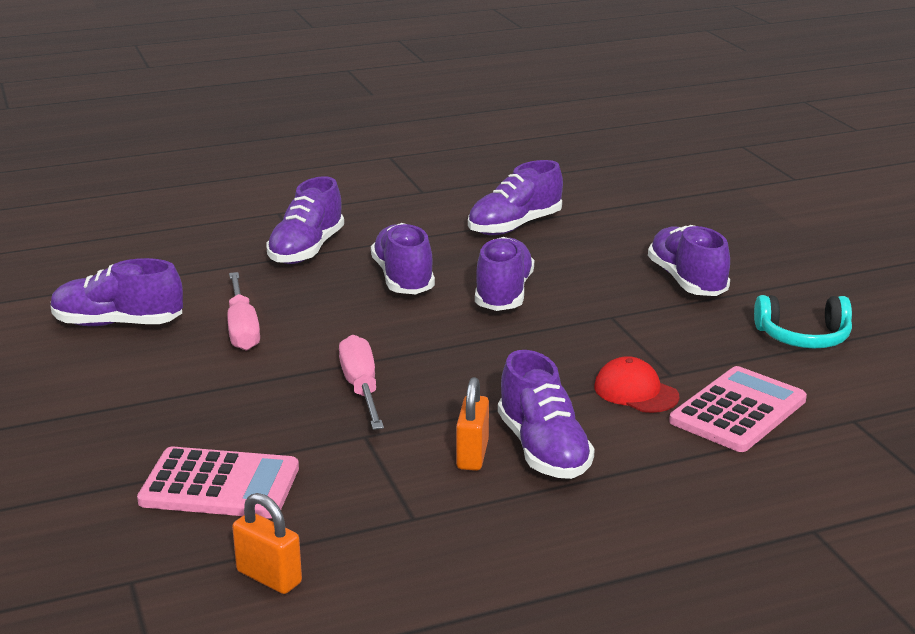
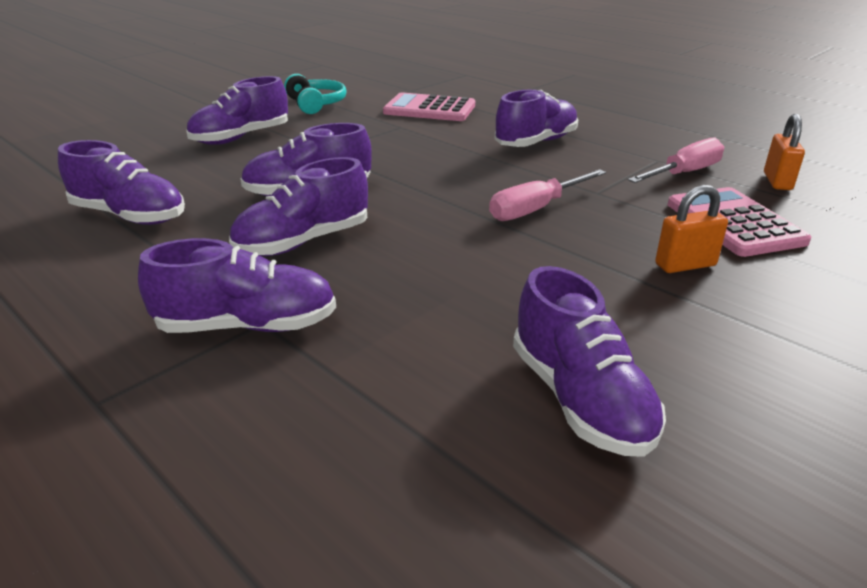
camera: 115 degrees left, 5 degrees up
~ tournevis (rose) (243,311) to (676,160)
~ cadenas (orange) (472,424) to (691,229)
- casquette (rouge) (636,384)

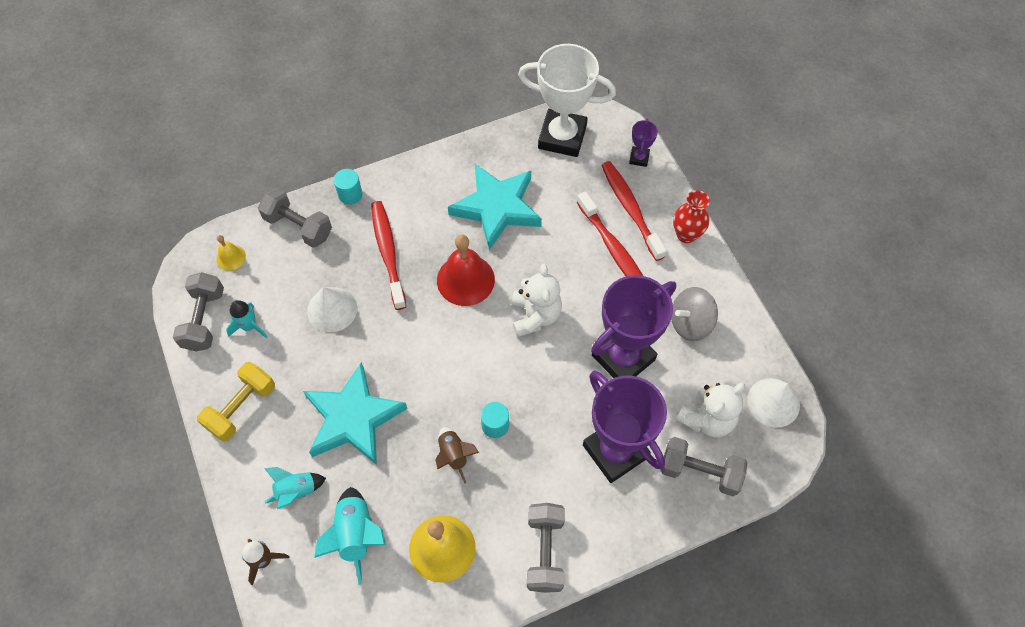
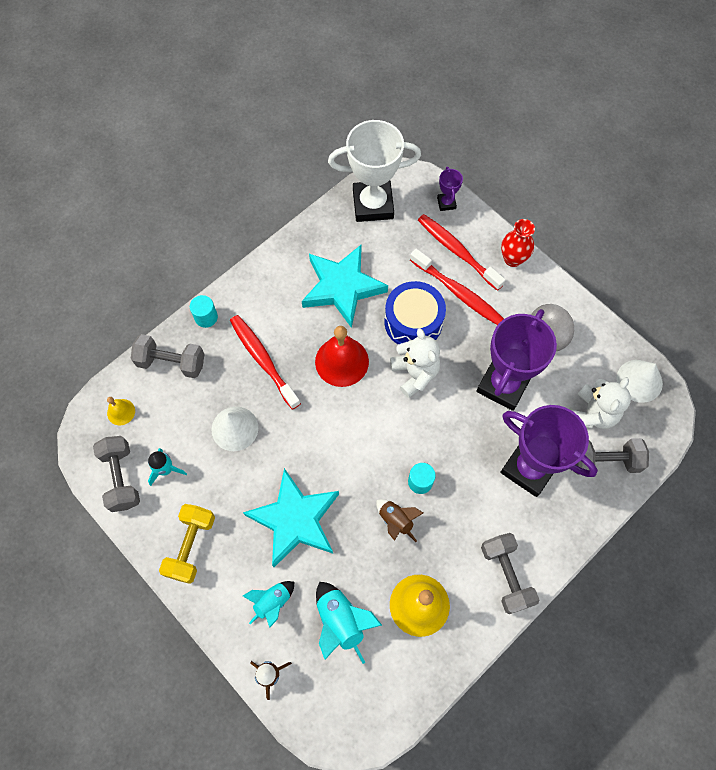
camera: 20 degrees left, 5 degrees up
+ tambour (bleu) (415,312)

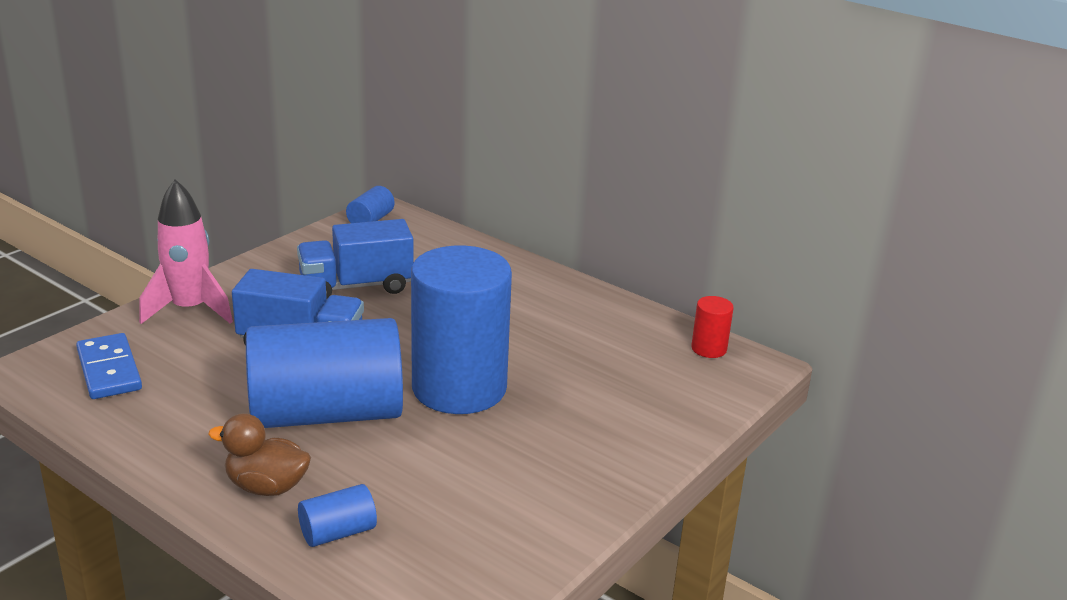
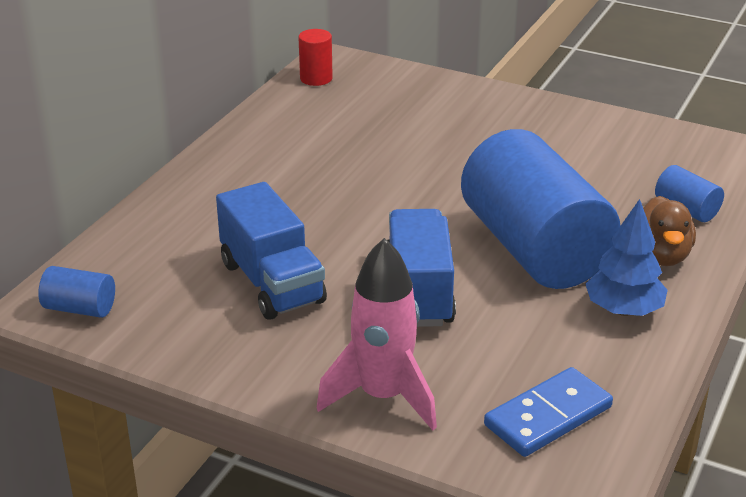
camera: 100 degrees left, 5 degrees up
+ arbre (bleu) (626,257)
- cylindre (bleu) (461,330)

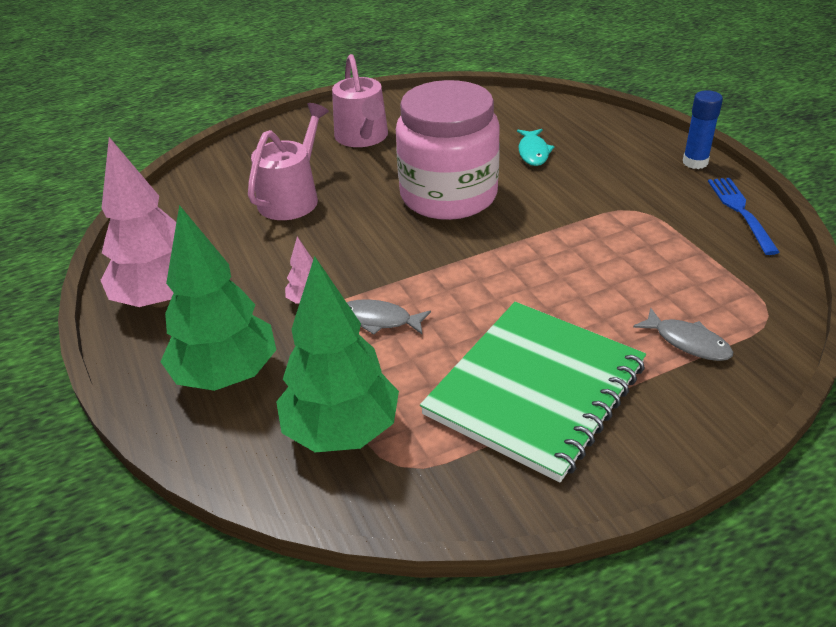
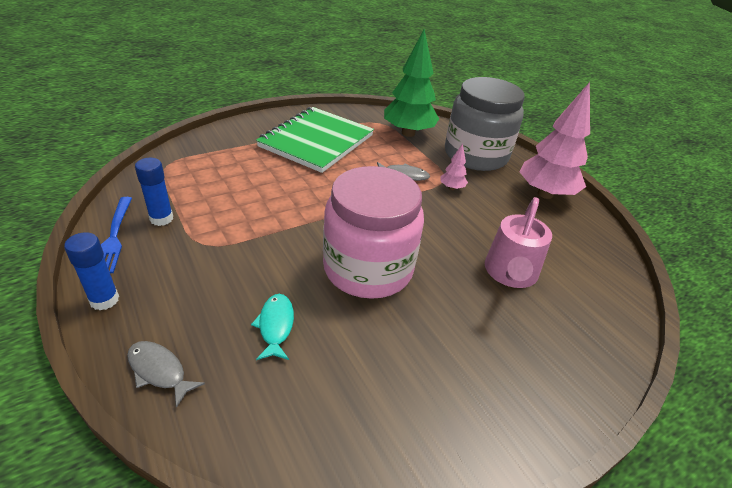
camera: 170 degrees right, 0 degrees up
~ poisson (gris) (683,334) to (166,374)
+ bâton de colle (bleu) (154,192)
~ arbre (vert) (218,298) to bocal (gris) (485,124)
- arrosoir (rose) (360,100)

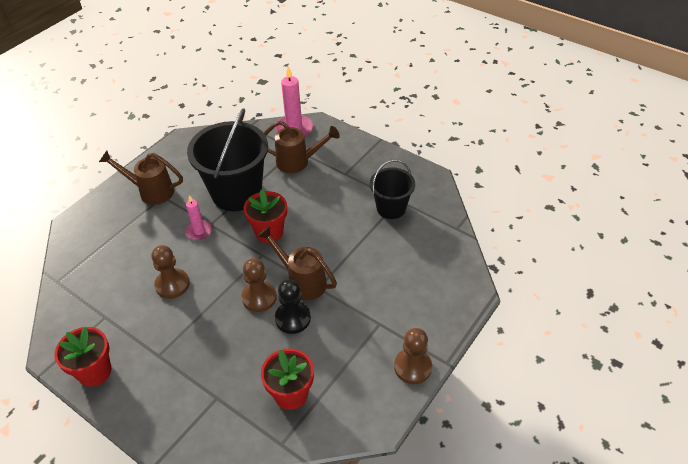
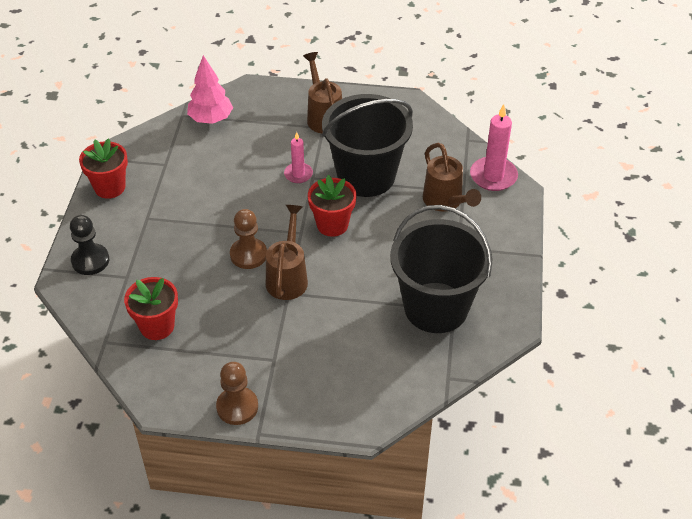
camera: 60 degrees right, 0 degrees up
~ pion (noir) (293,306) to (89,245)
+ arbre (rose) (210,89)
~ seau (noir) (392,189) = (441,269) x1.76
- pion (marron) (170,272)

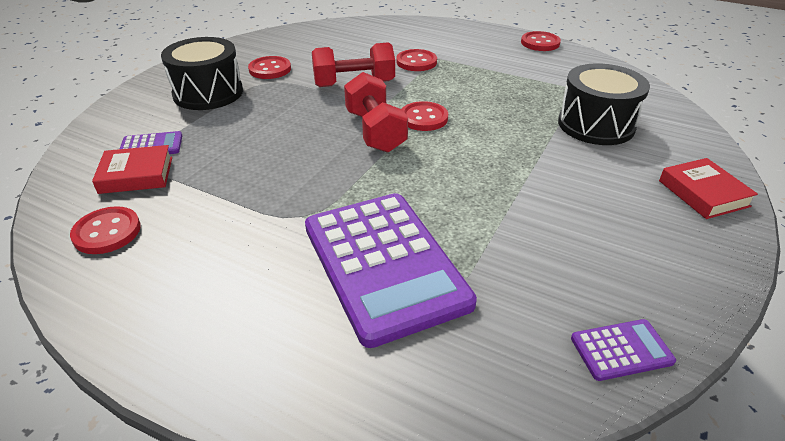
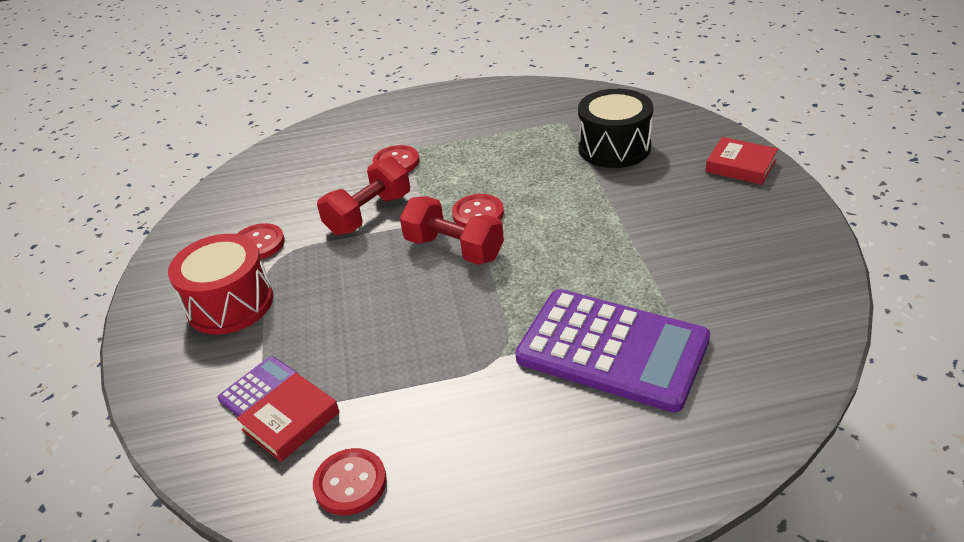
camera: 35 degrees left, 0 degrees up
~ tambour (noir) (202,73) to tambour (rouge) (221,284)
- bouton (rouge) (541,41)
- calculatrice (violet) (623,350)

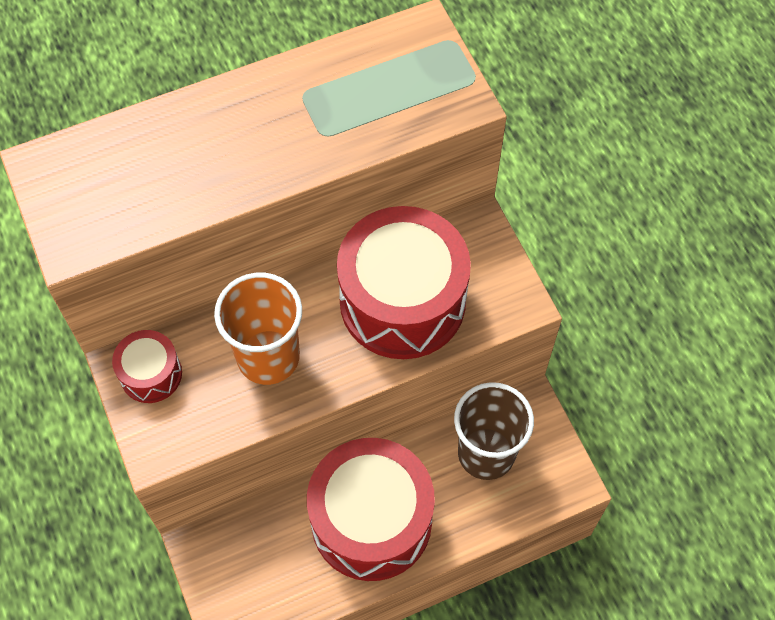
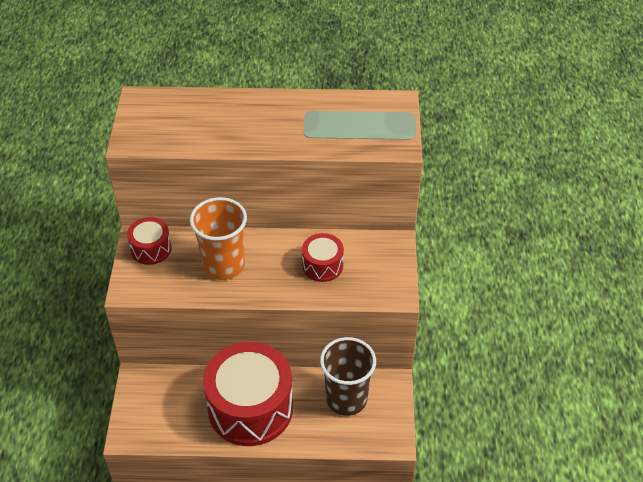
camera: 25 degrees right, 15 degrees down
~ tambour (rouge) (404,282) = (323,257) x0.48

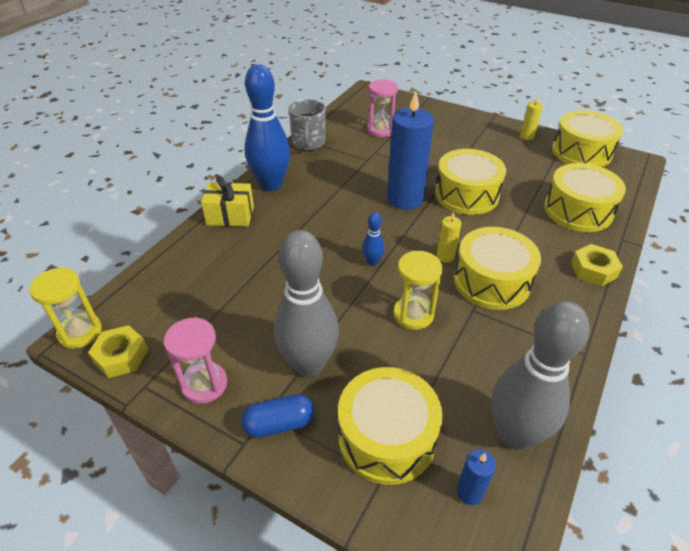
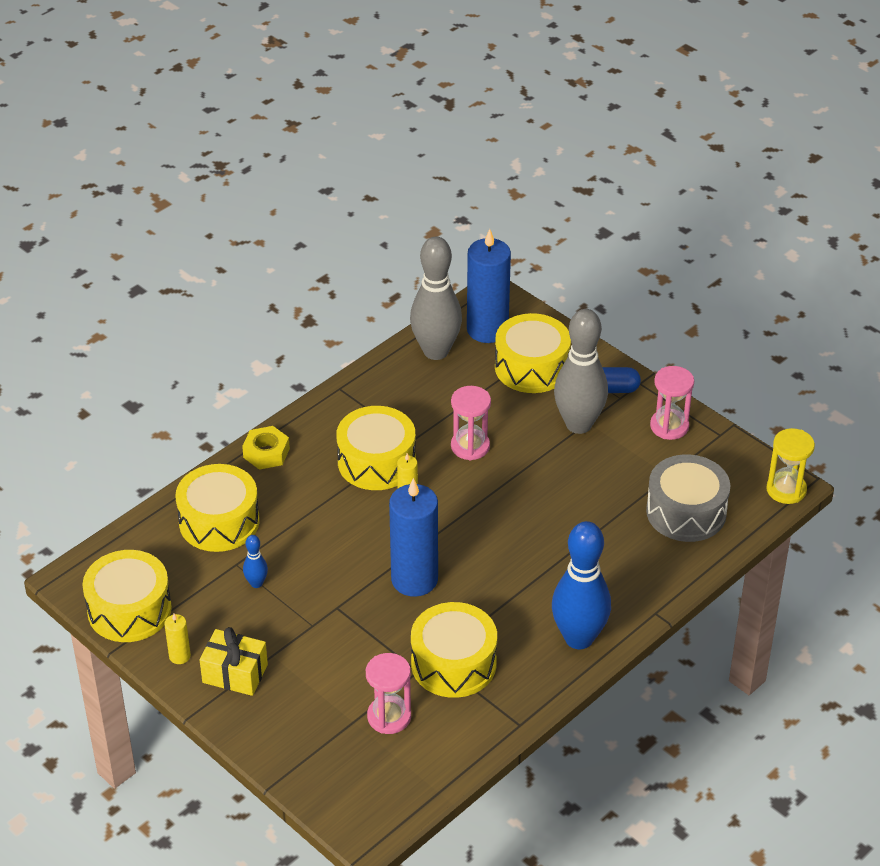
camera: 165 degrees left, 0 degrees up
~ cadeau (jaune) (227,201) to (234,661)
~ quille (bleu) (373,239) to (255,561)
~ tambour (jaune) (470,182) to (454,650)
~ sablier (jaune) (417,290) to sablier (rose) (471,423)
~ bougie (bleu) (476,477) = (489,286) x2.26
+ tambour (gris) (688,498)
- écrou (jaune) (118,351)
- tasse (gris) (307,125)

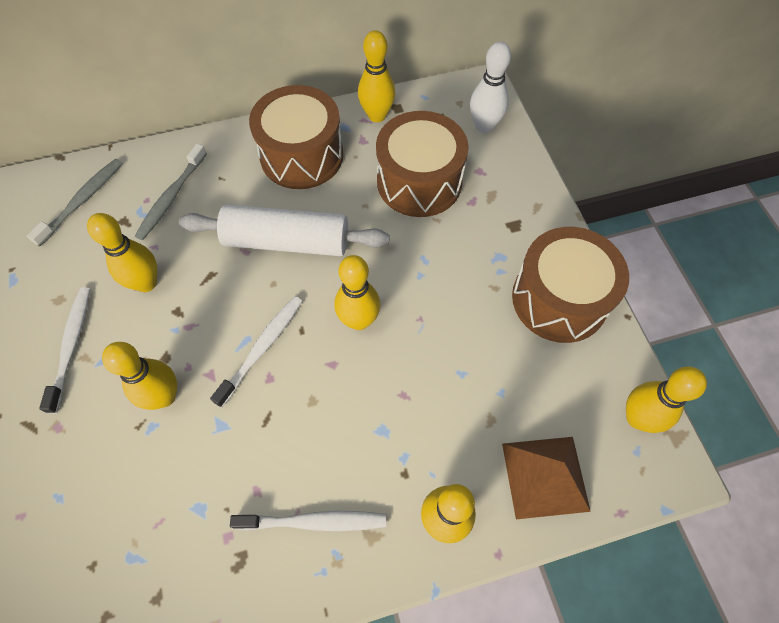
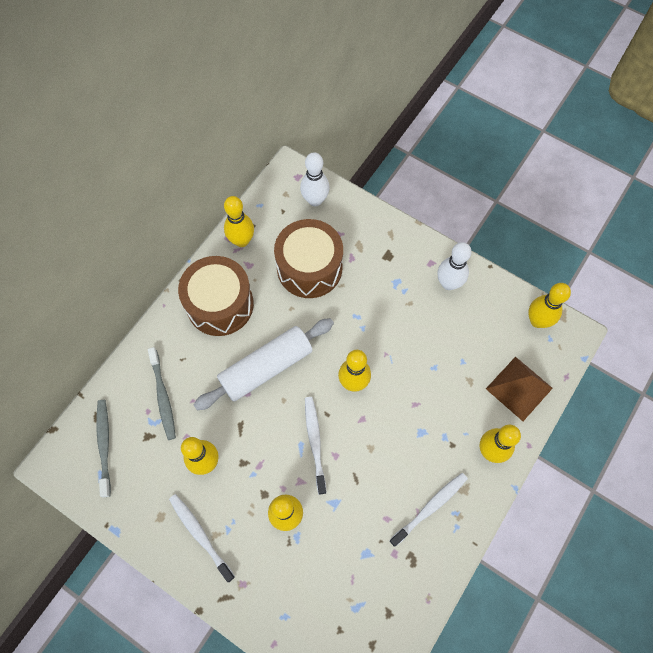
camera: 40 degrees left, 5 degrees up
~ tambour (marron) (570,285) to quille (blanc) (454,266)

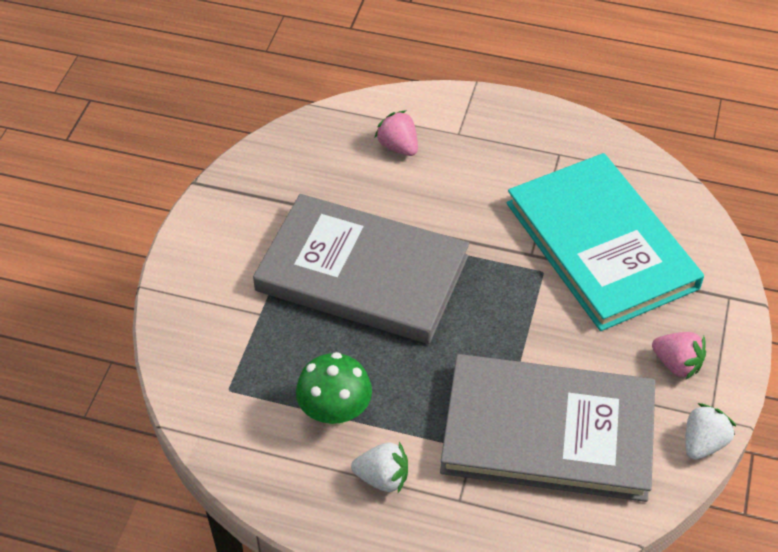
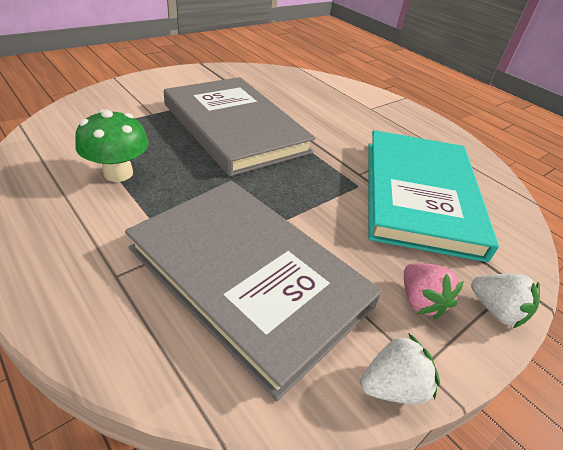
camera: 30 degrees right, 10 degrees down
~ fraise (blanc) (379,467) to (505,301)
- fraise (rose) (396,133)

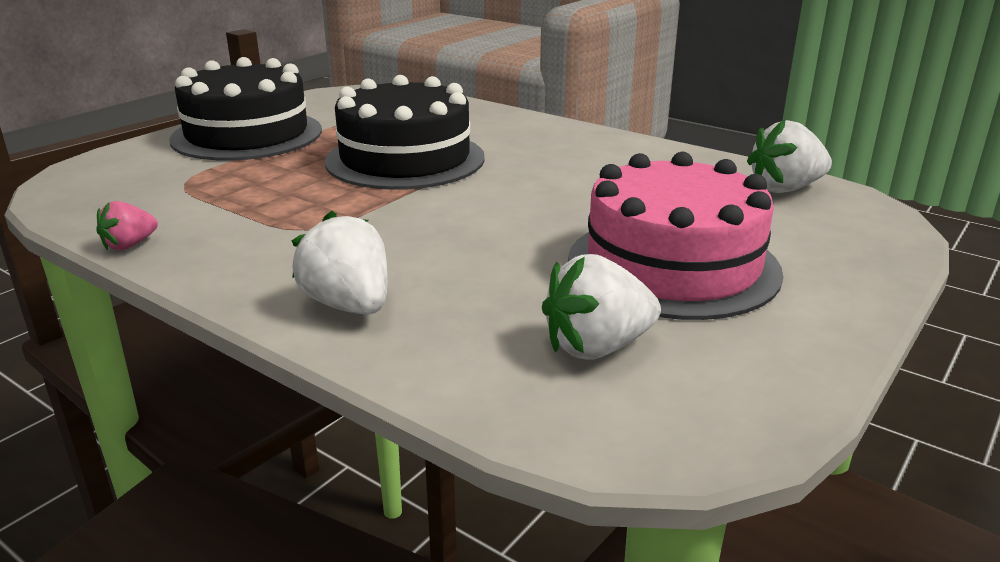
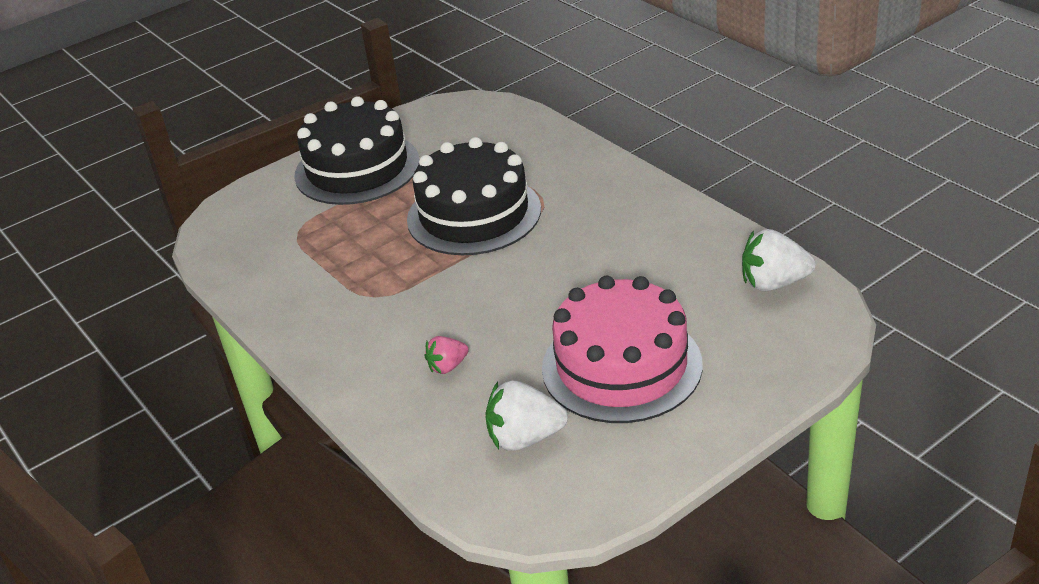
camera: 20 degrees right, 10 degrees up
~ fraise (rose) (127,226) to (447,355)
- fraise (blanc) (340,263)

